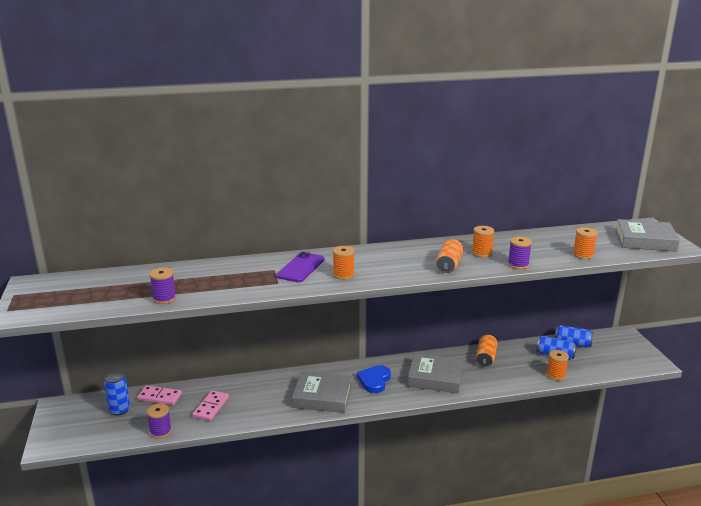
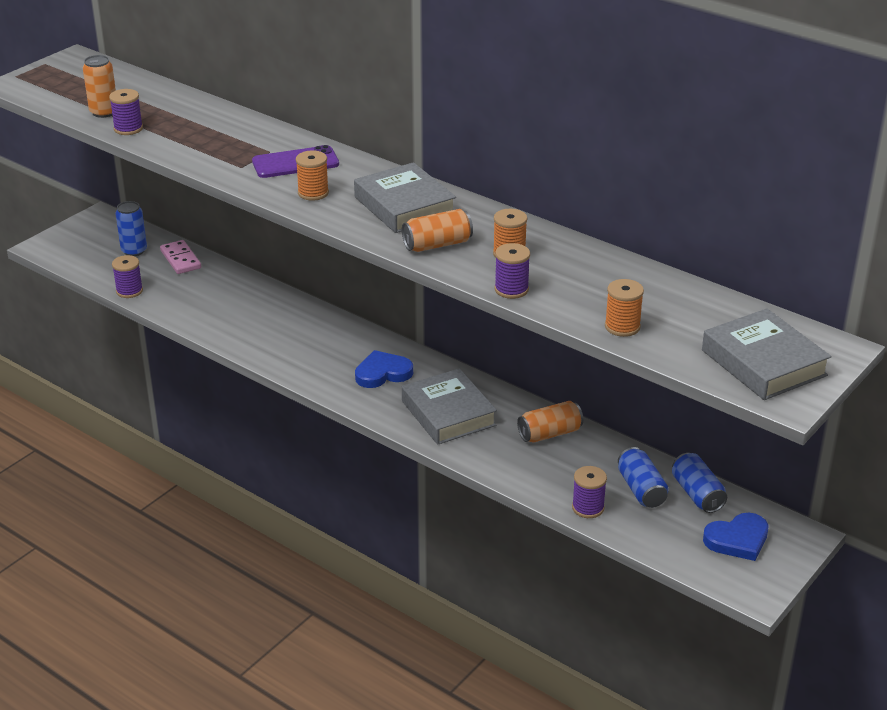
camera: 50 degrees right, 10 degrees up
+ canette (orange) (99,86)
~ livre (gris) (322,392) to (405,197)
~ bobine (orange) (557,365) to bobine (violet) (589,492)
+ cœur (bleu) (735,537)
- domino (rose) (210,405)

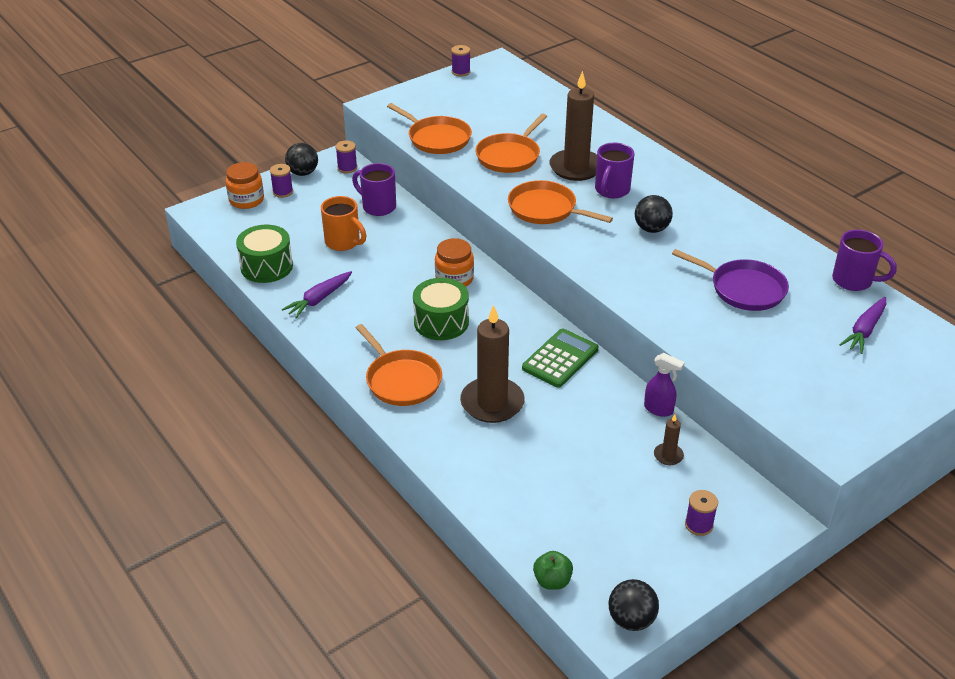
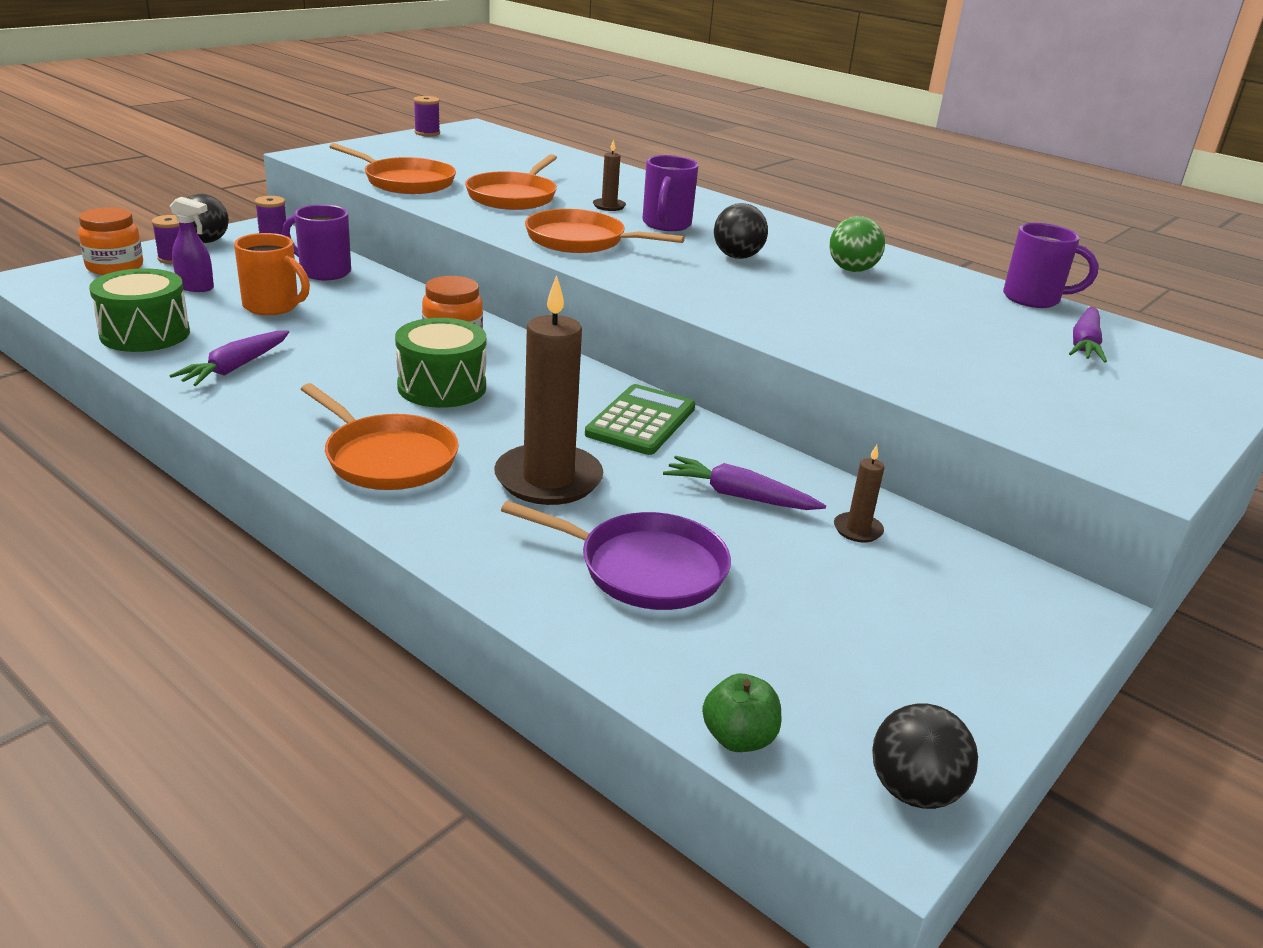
camera: 15 degrees left, 10 degrees down
~ vaporisateur (violet) (664,385) to (192,244)
~ poêle (violet) (730,280) to (616,555)
~ bougie (marron) (573,126) = (609,175) x0.44
+ carotte (violet) (744,483)
+ balle (vert) (857,244)
- bobine (violet) (701,513)

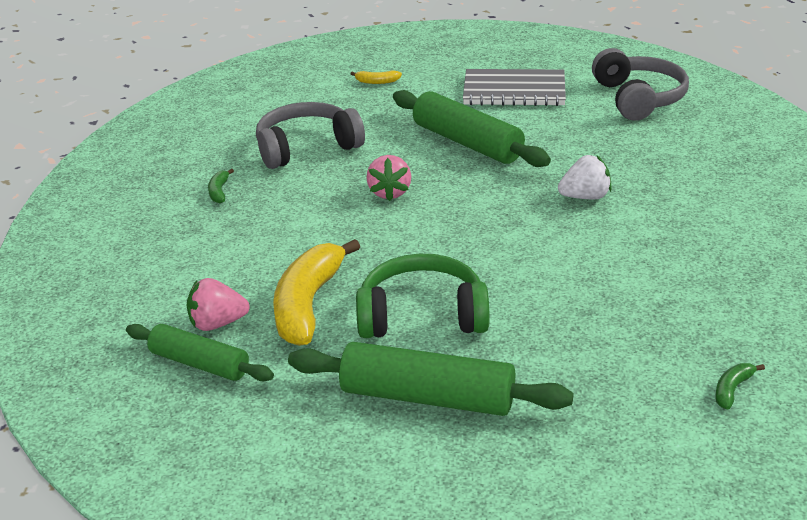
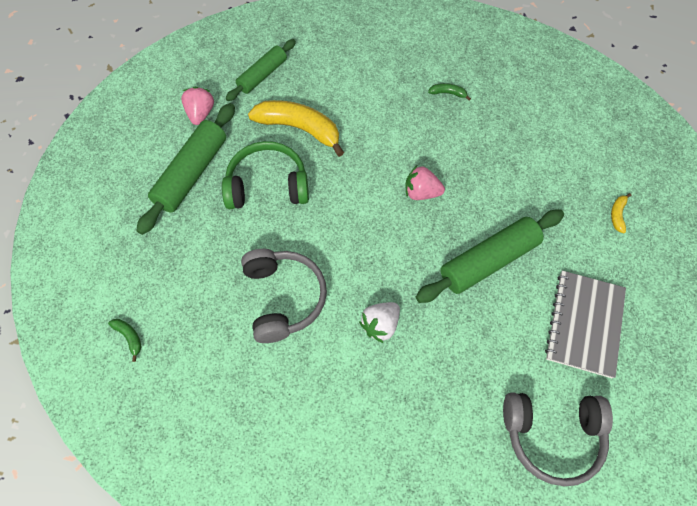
camera: 100 degrees right, 30 degrees up
~ fraise (rose) (218,304) to (197,106)
~ casque audio (vert) (423,296) = (265,175) 105 degrees counterclockwise
~ casque audio (gris) (310,135) to (284,296)
~ fraise (blanc) (585,177) = (379,322) 45 degrees clockwise

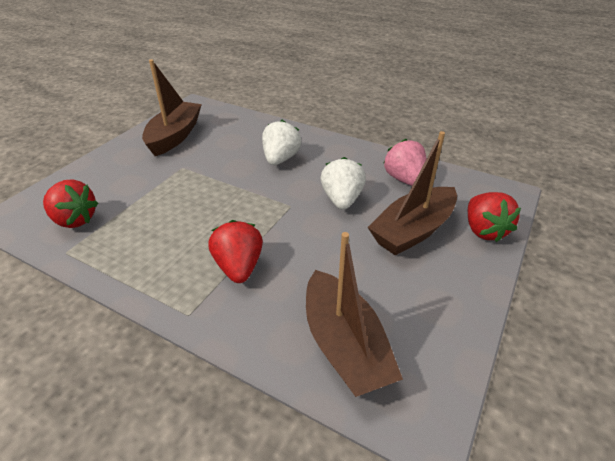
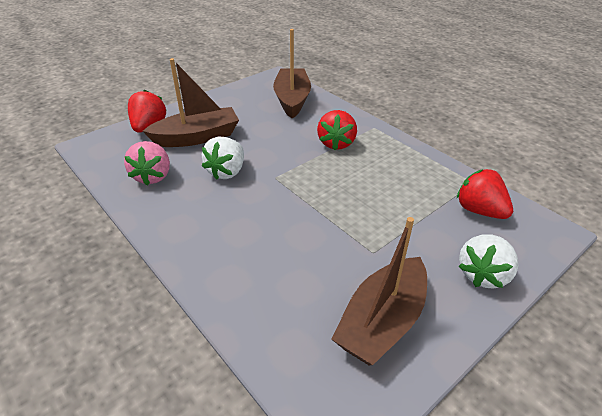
camera: 160 degrees left, 0 degrees up
~ fraise (blanc) (281,142) to (488,262)

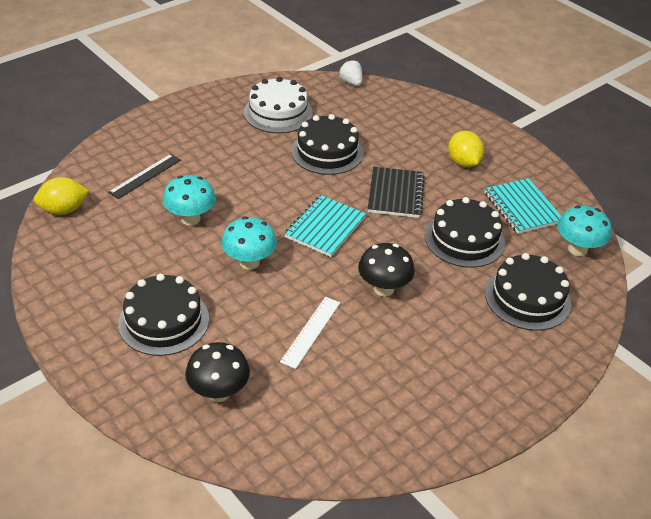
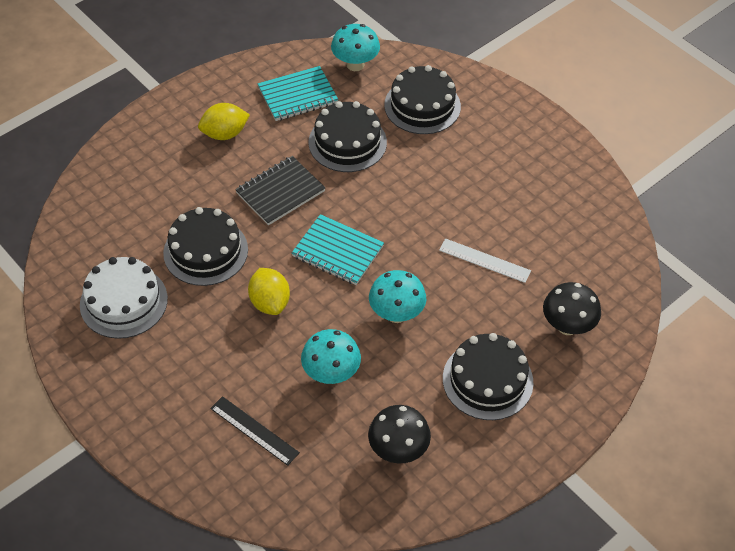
camera: 90 degrees left, 10 degrees up
~ carnet (noir) (396,192) = (280,190) 45 degrees counterclockwise
~ citron (jaune) (61,196) to (269,291)
~ champignon (noir) (386,270) to (399,434)
- fraise (blanc) (350,73)

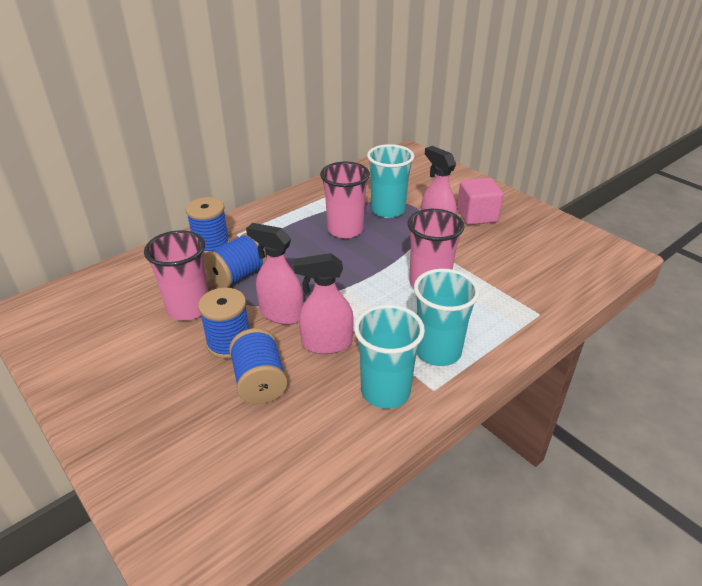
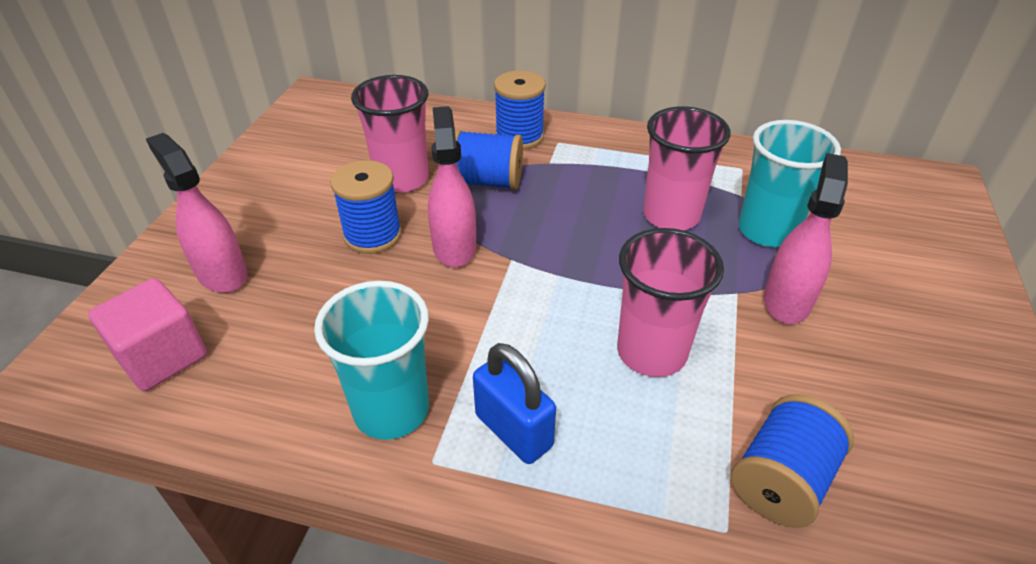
camera: 55 degrees right, 5 degrees up
~ cube (rose) (480,201) to (147,334)
~ vaporisateur (rose) (323,303) to (196,213)
~ gobelet (turquoise) (447,317) to cadenas (bleu) (514,403)
~ bobine (bleu) (258,366) to (792,461)

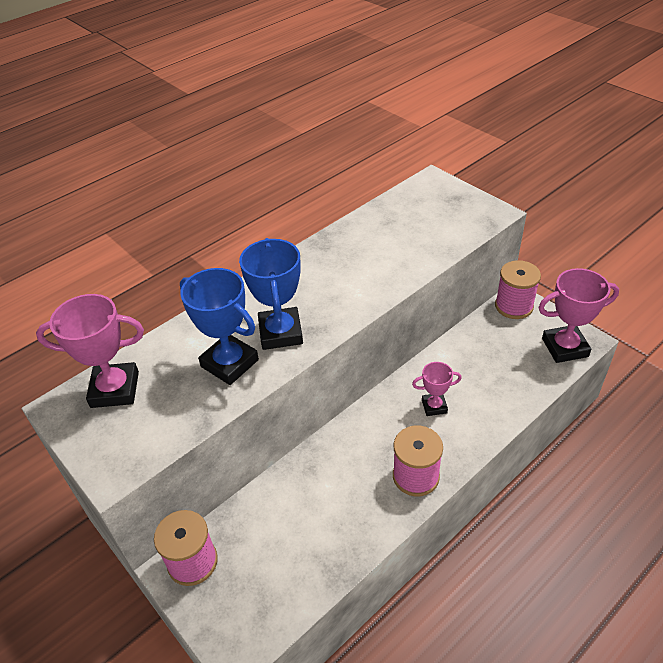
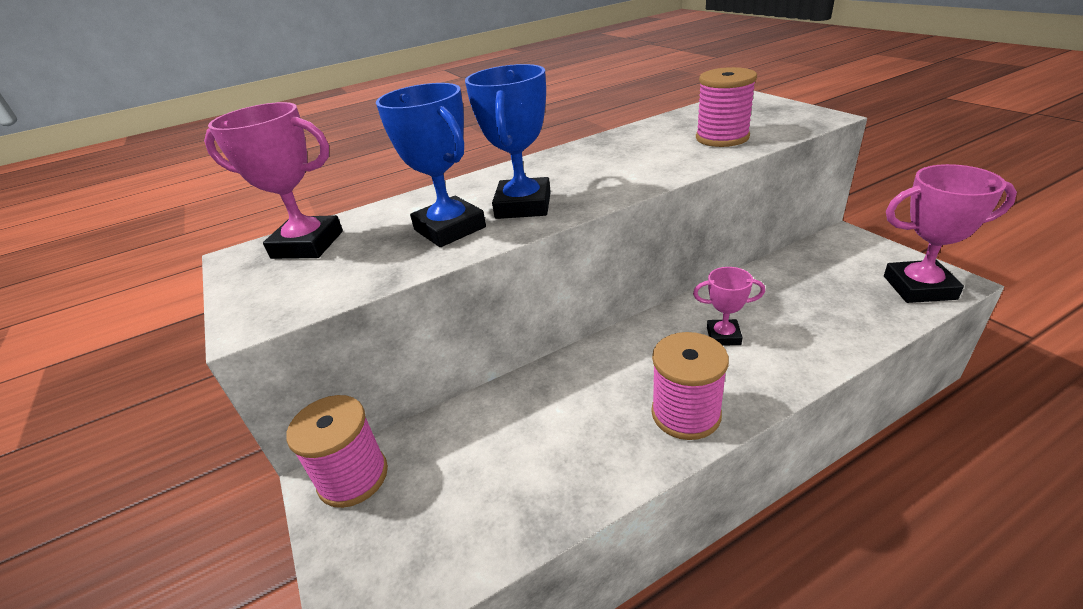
camera: 15 degrees right, 10 degrees down
~ bobine (rose) (518,289) to (726,107)

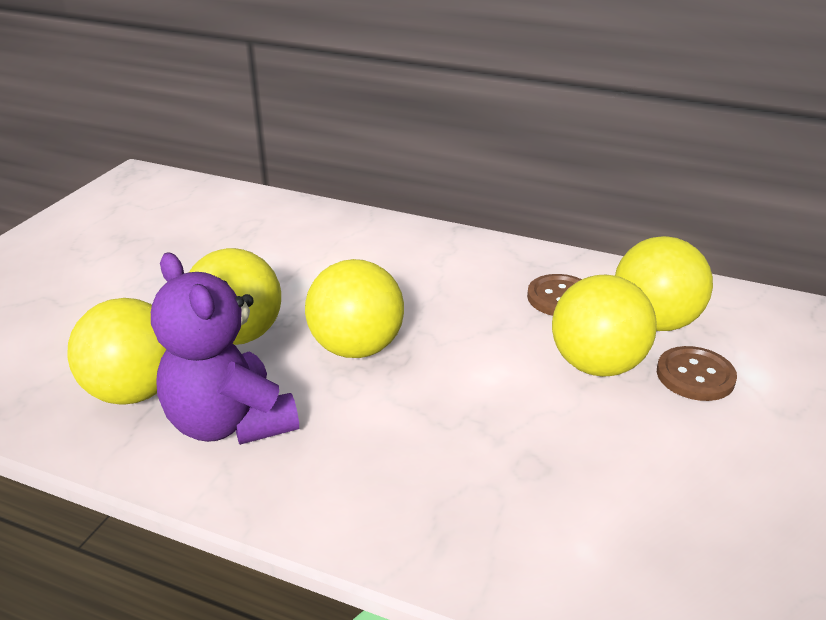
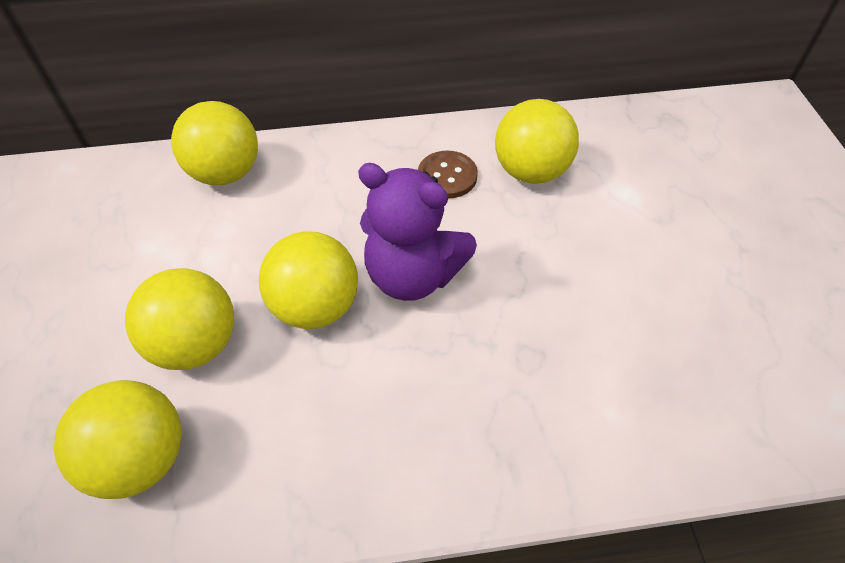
camera: 30 degrees left, 20 degrees up
~ balle (jaune) (604,326) to (214,143)
~ ours en peluche (violet) (225,348) to (417,232)
- bouton (marron) (697,373)

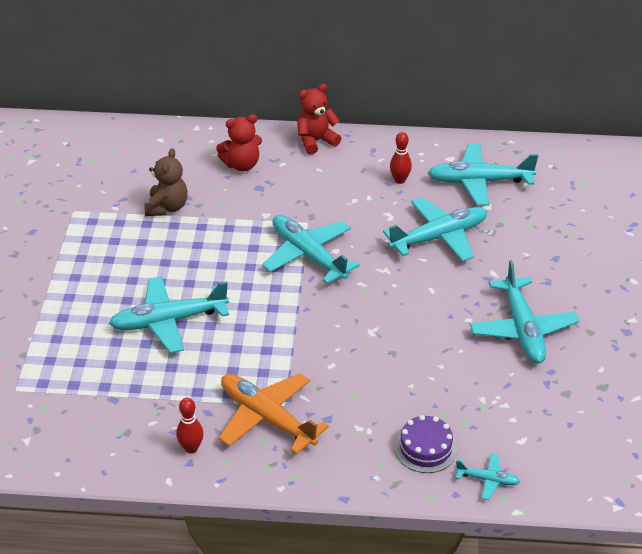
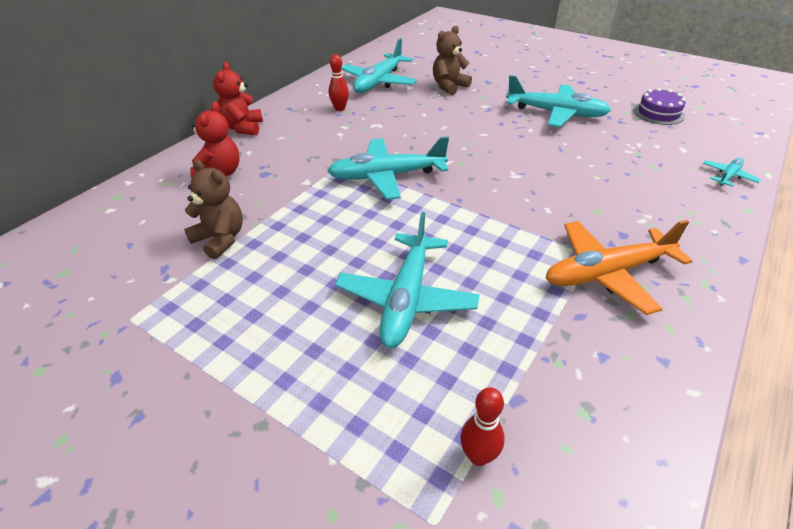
camera: 60 degrees left, 0 degrees up
+ ours en peluche (marron) (452,60)
~ quille (rouge) (190,426) to (482,426)
~ gâteau (violet) (426,444) to (660,106)
- avion (turquoise) (435,229)

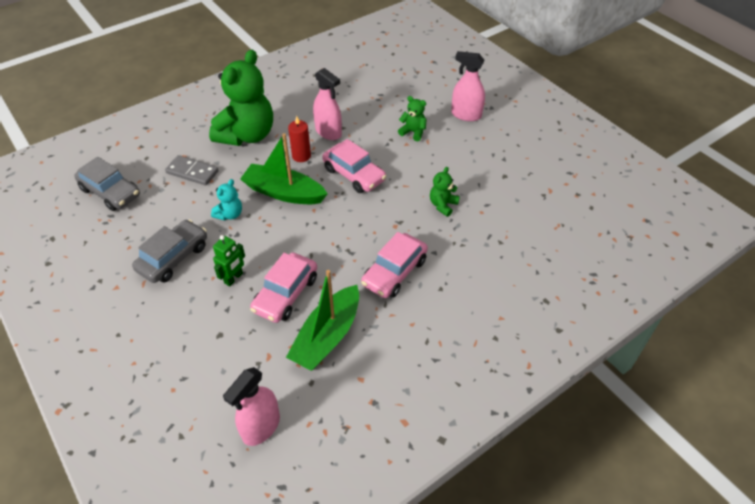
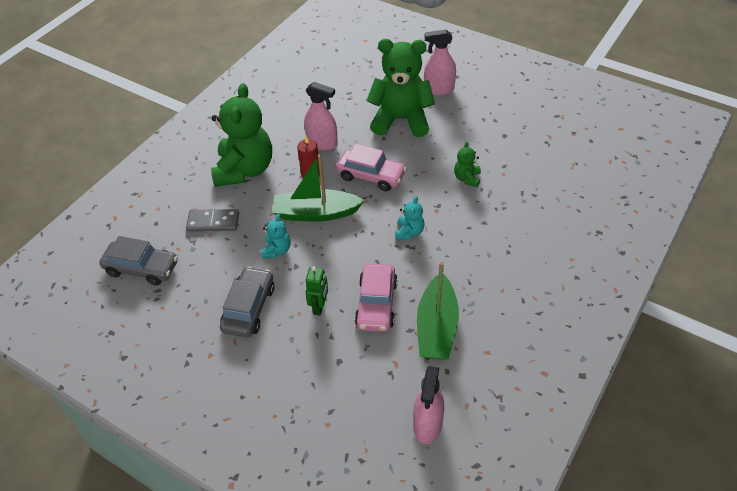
camera: 20 degrees left, 0 degrees up
~ ours en peluche (vert) (412,118) = (400,88) x2.29
+ ours en peluche (turquoise) (409,218)
- voiture (rose) (394,265)

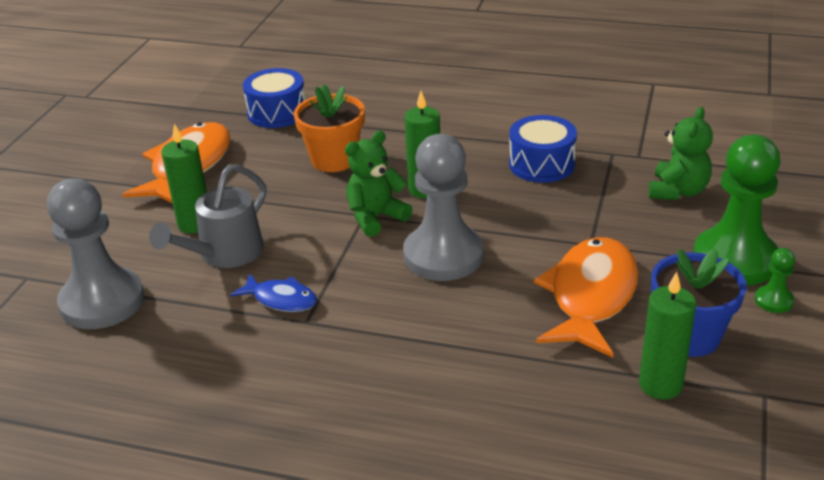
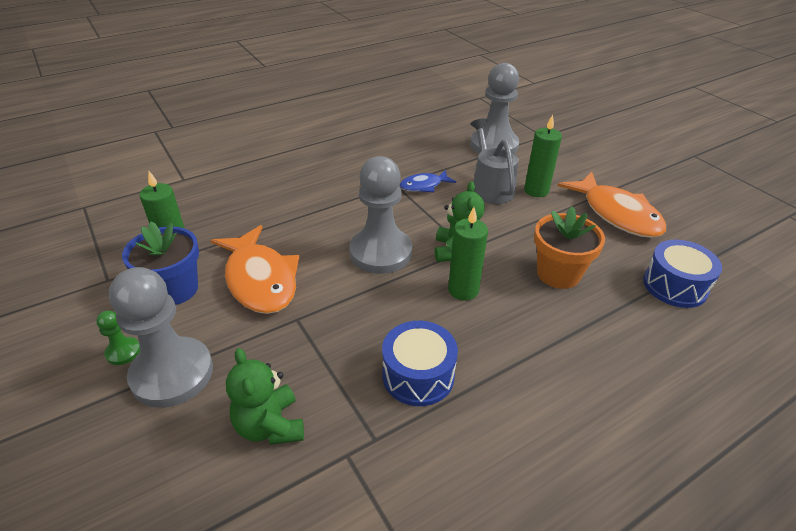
camera: 130 degrees right, 5 degrees up
~ pion (vert) (737,210) to pion (gris) (161,337)

